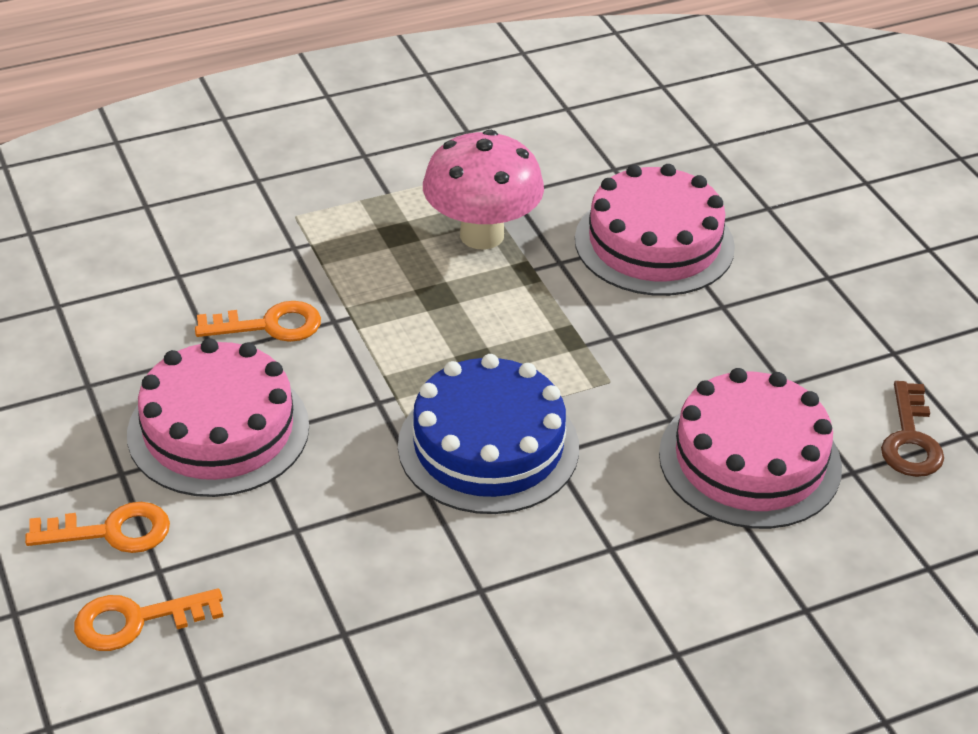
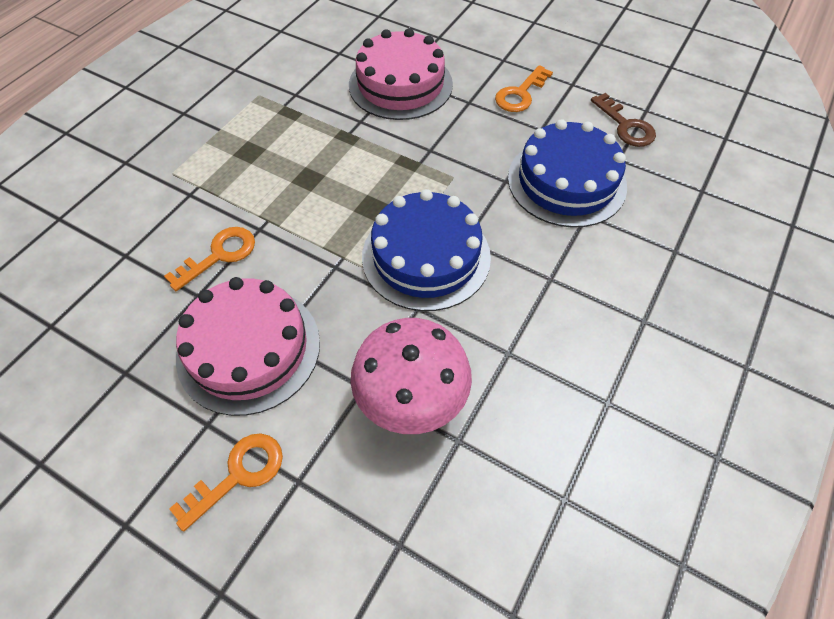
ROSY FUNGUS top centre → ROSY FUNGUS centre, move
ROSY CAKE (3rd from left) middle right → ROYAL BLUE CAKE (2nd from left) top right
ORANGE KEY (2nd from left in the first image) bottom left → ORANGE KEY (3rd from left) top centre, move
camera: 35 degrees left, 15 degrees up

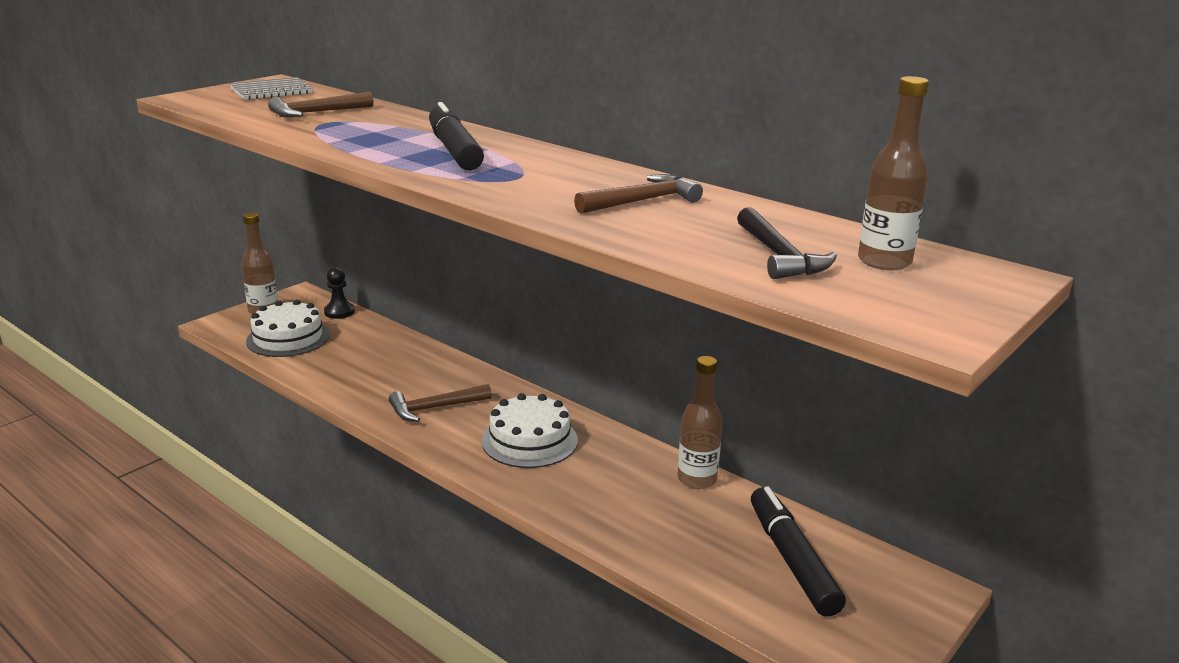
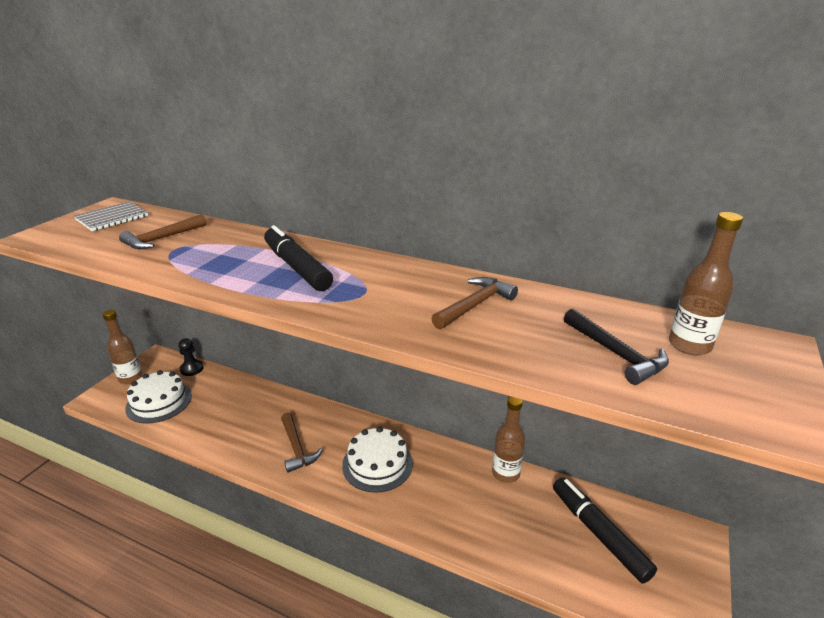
BROWN CARPENTER'S HAMMER (2nd from left) centre → BROWN CARPENTER'S HAMMER (2nd from left) bottom centre, 75 degrees counterclockwise
camera: 15 degrees left, 5 degrees up

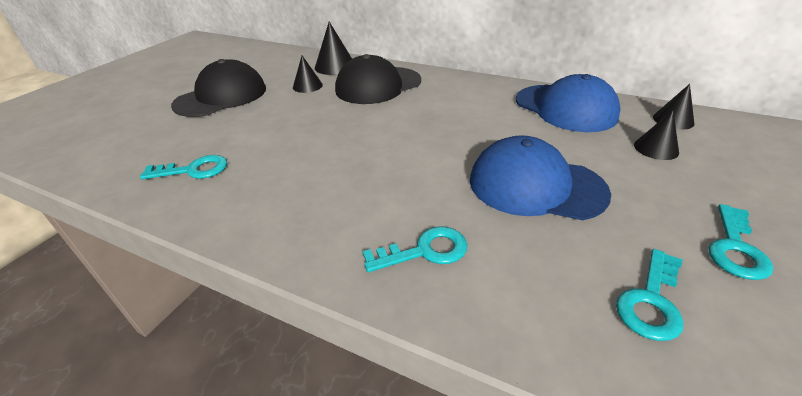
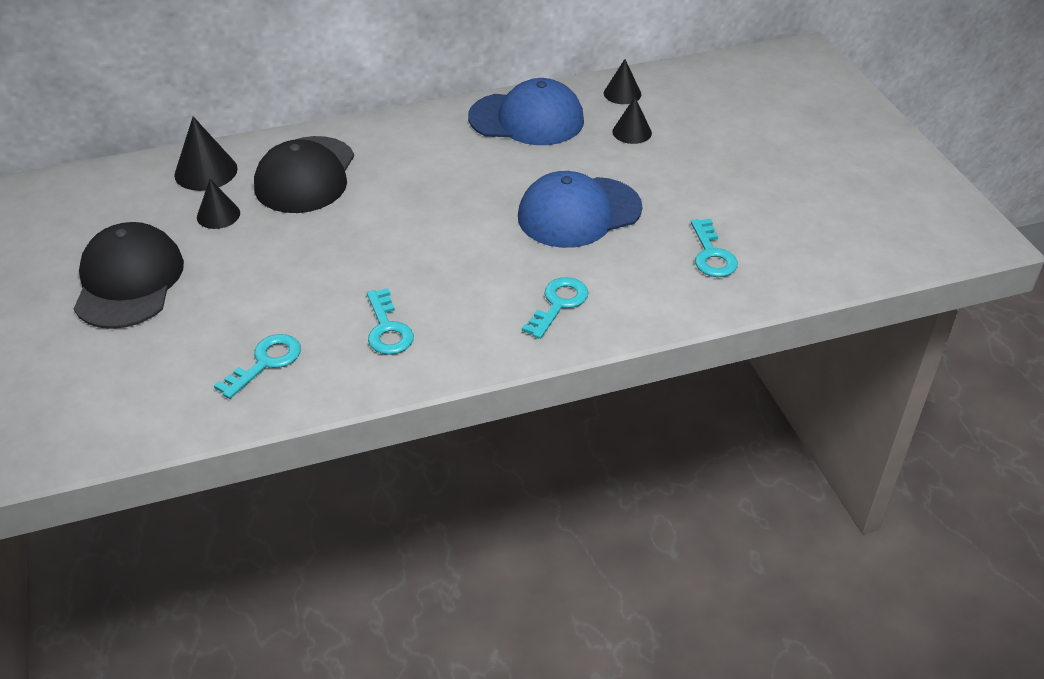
TURQUOISE KEY (4th from left in the first image) middle right → TURQUOISE KEY (2nd from left) centre, move
camera: 45 degrees left, 5 degrees up

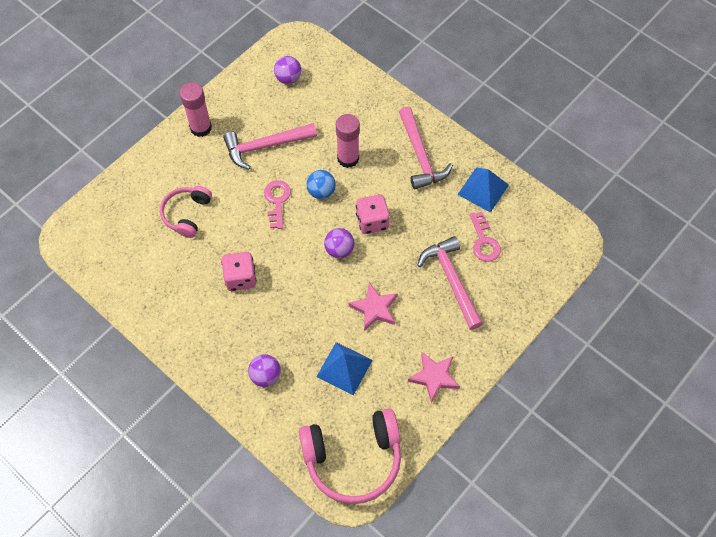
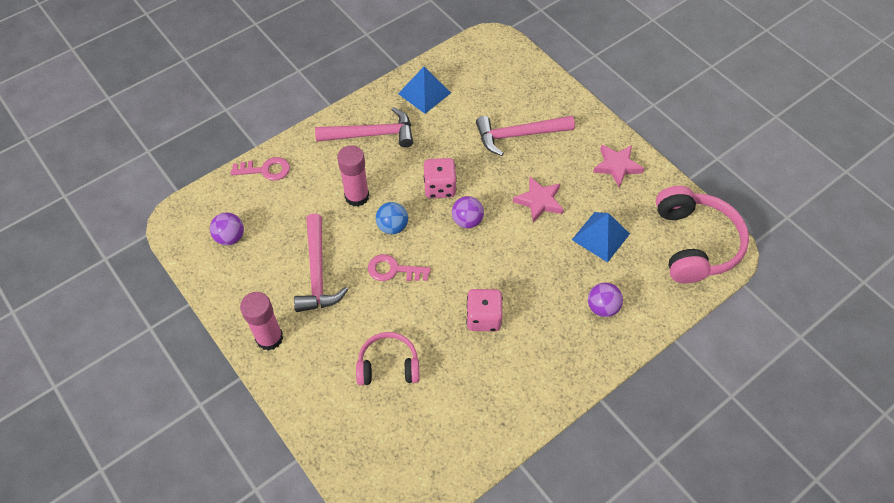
ROSY HEADPHONES (1st from left) middle left → ROSY HEADPHONES (1st from left) bottom centre, 150 degrees clockwise
ROSY KEY (2nd from left in the first image) middle right → ROSY KEY (1st from left) middle left, move
camera: 80 degrees left, 5 degrees down

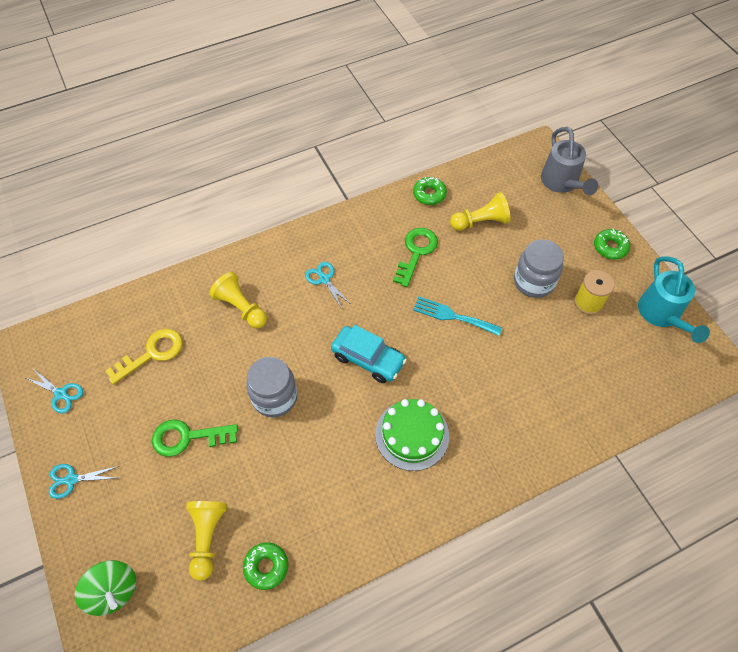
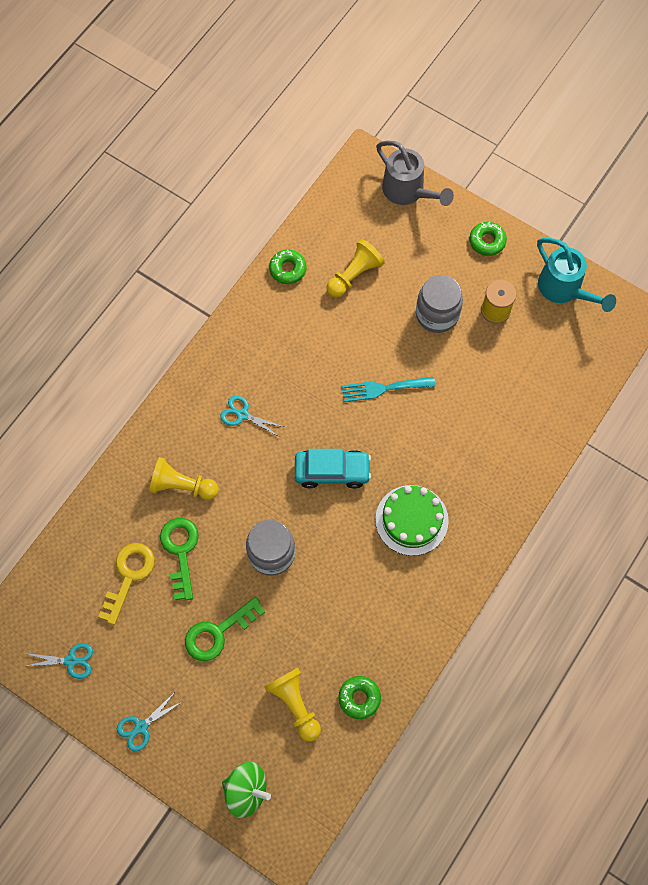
GREEN KEY (2nd from left in the first image) centre → GREEN KEY (1st from left) middle left, move
camera: 30 degrees left, 10 degrees up

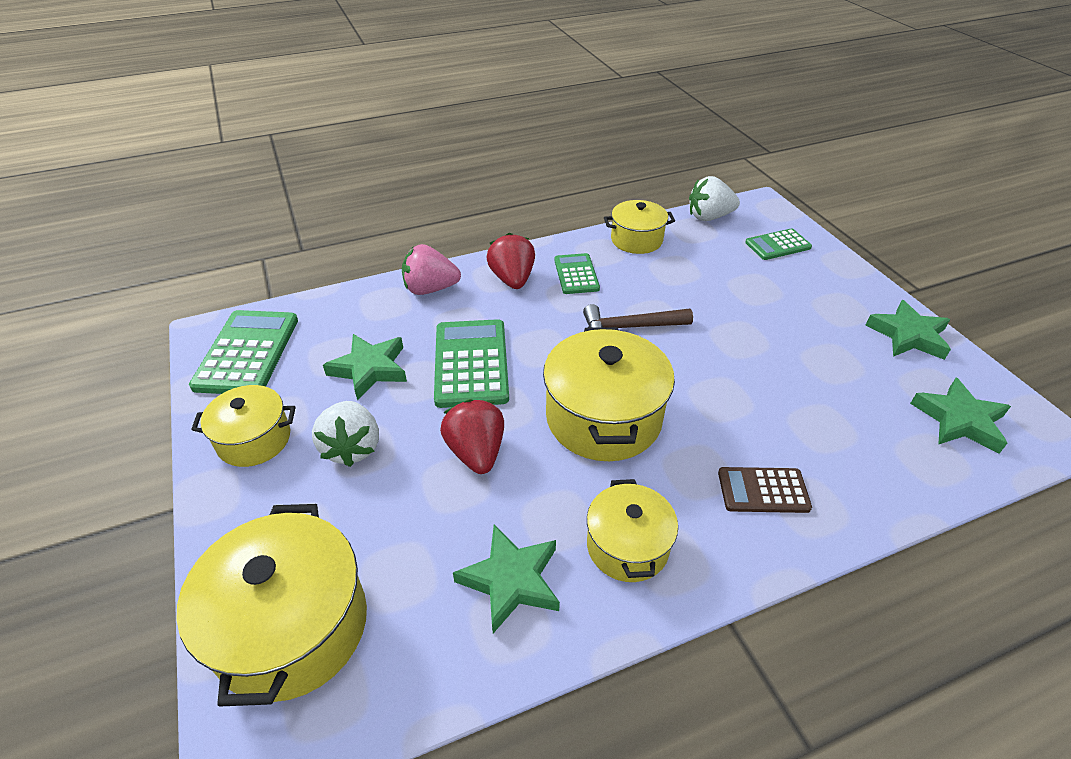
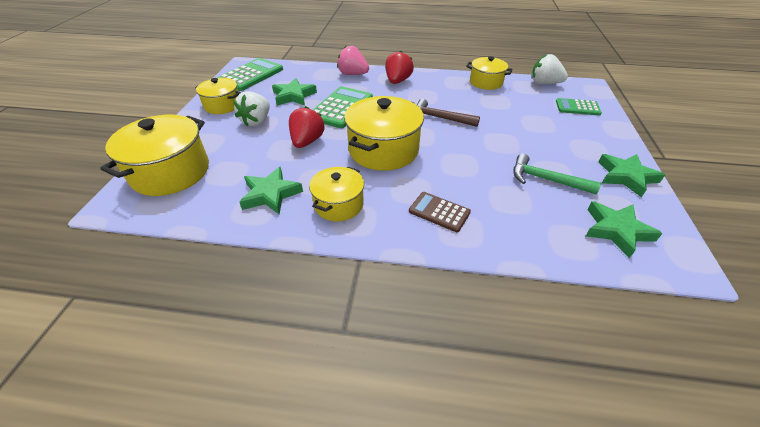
GREEN CALCULATOR (3rd from left) centre → -
- → GREEN CARPENTER'S HAMMER middle right
camera: 30 degrees right, 0 degrees up

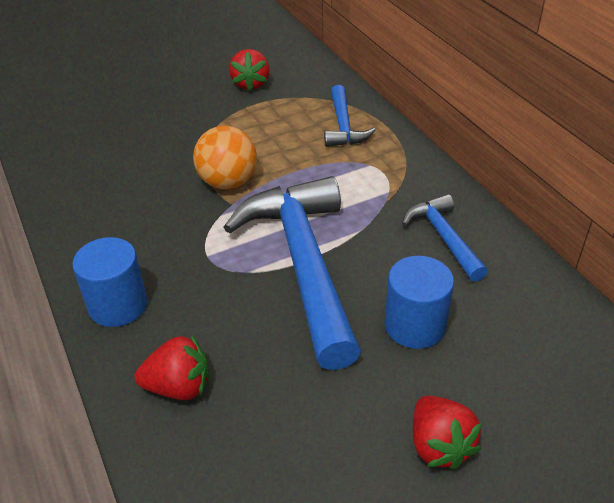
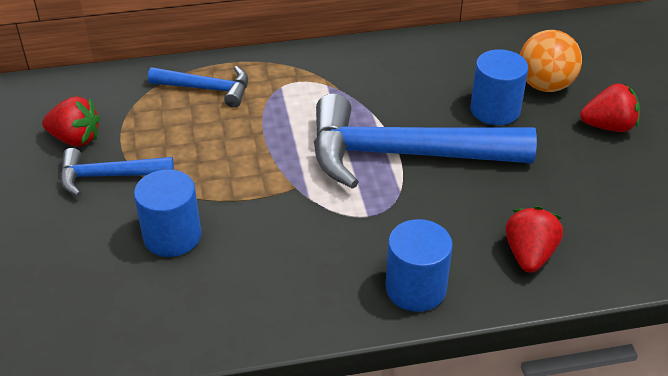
ORANGE SPHERE top centre → ORANGE SPHERE top right, move
ROYAL BLUE CARPENTER'S HAMMER (3rd from left in the first image) middle right → ROYAL BLUE CARPENTER'S HAMMER (1st from left) middle left, move
- → ROYAL BLUE SOLID CYLINDER (1st from left) middle left
camera: 75 degrees left, 0 degrees up

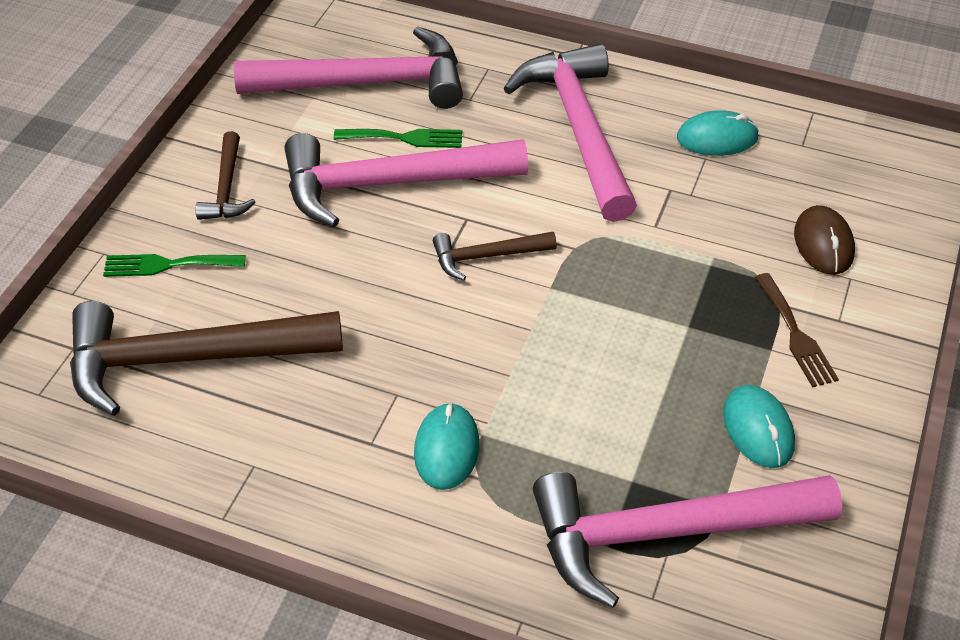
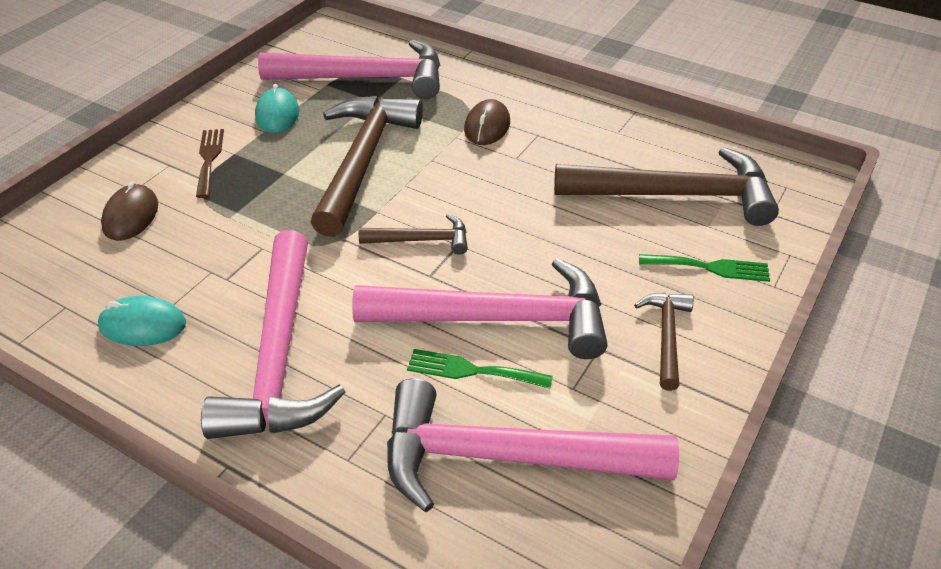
TURQUOISE MOUSE (1st from left) bottom centre → BROWN MOUSE (2nd from left) top centre
- → BROWN CARPENTER'S HAMMER (1st from left) top centre
camera: 170 degrees left, 5 degrees down

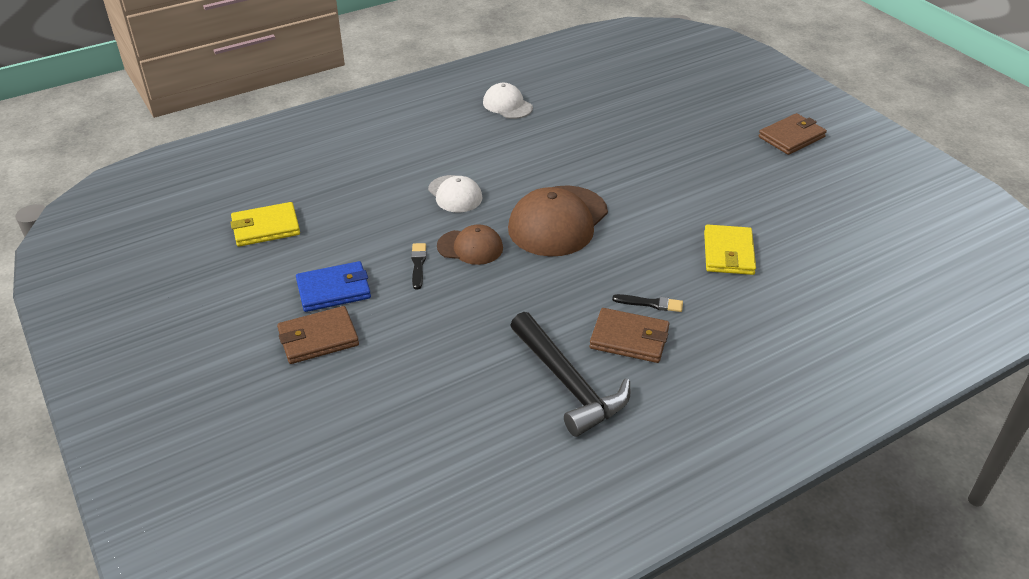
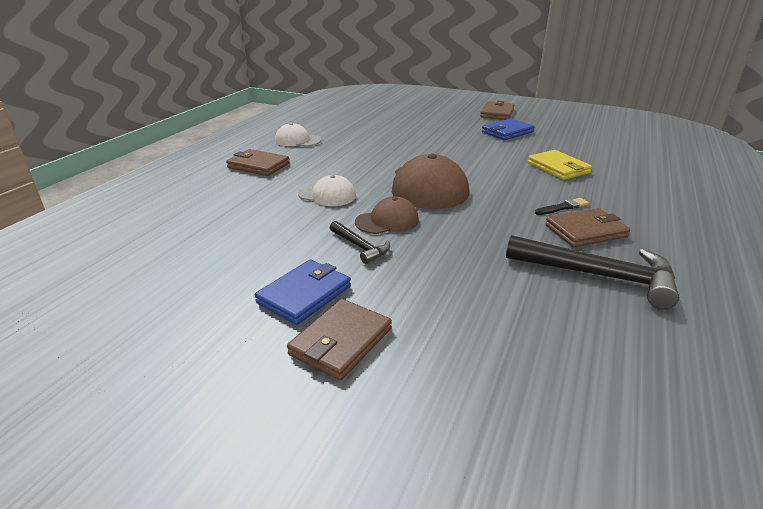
GOLDEN CARD WALLET (1st from left) middle left → -
BLACK PAINT BRUSH (1st from left) centre → BLACK CARPENTER'S HAMMER (1st from left) centre
- → ROYAL BLUE CARD WALLET (2nd from left) top centre
- → BROWN CARD WALLET (1st from left) top centre
camera: 35 degrees left, 10 degrees down

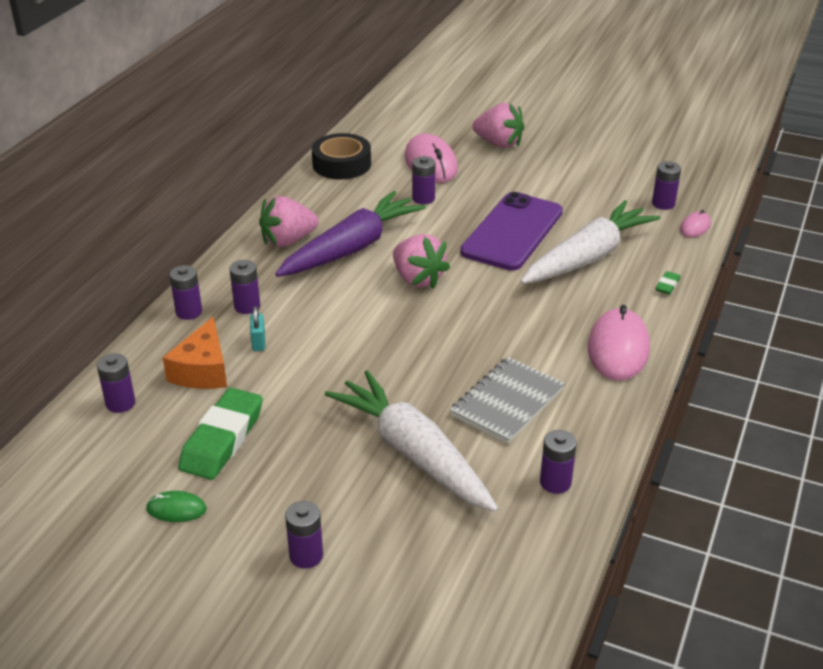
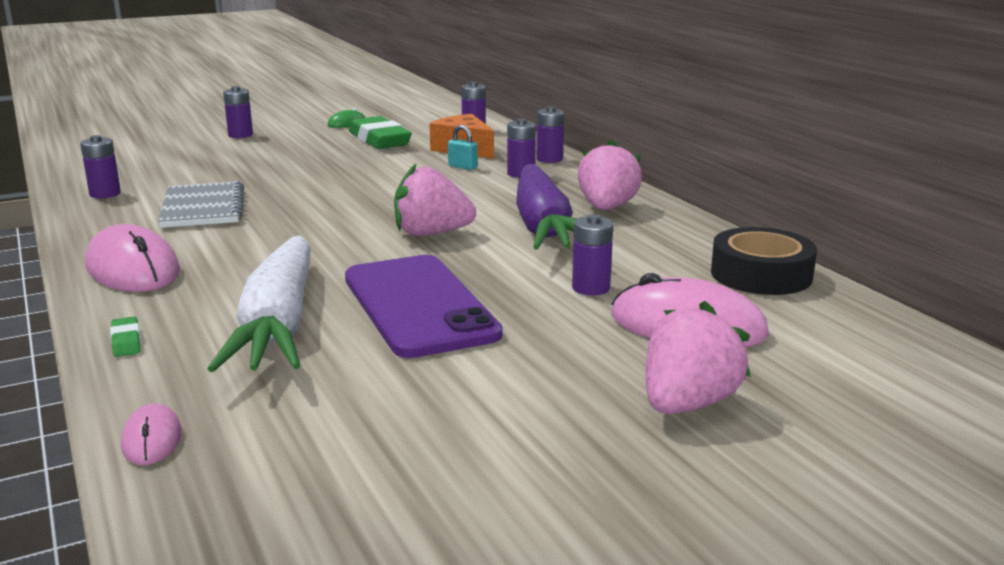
ROSY TOY STRAWBERRY (3rd from left) top centre → ROSY TOY STRAWBERRY (3rd from left) middle right, 150 degrees clockwise
ROYAL PURPLE BATTERY (7th from left) top right → -
PURE WHITE ROOT VEGETABLE (1st from left) centre → -
camera: 130 degrees right, 15 degrees down

